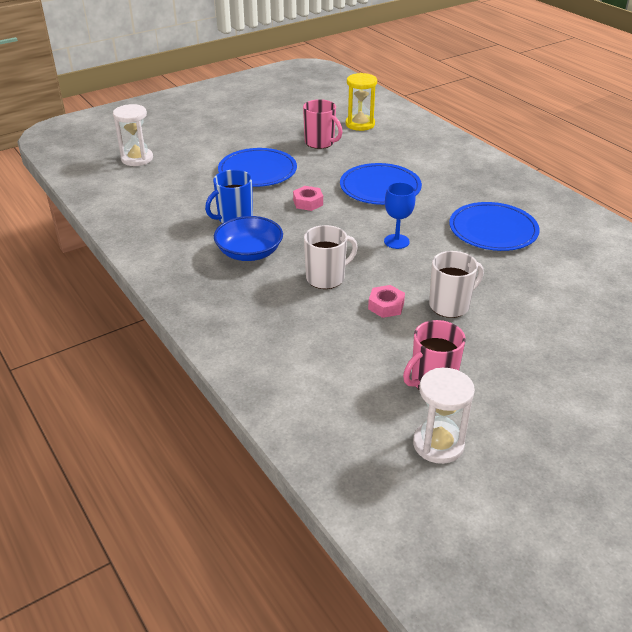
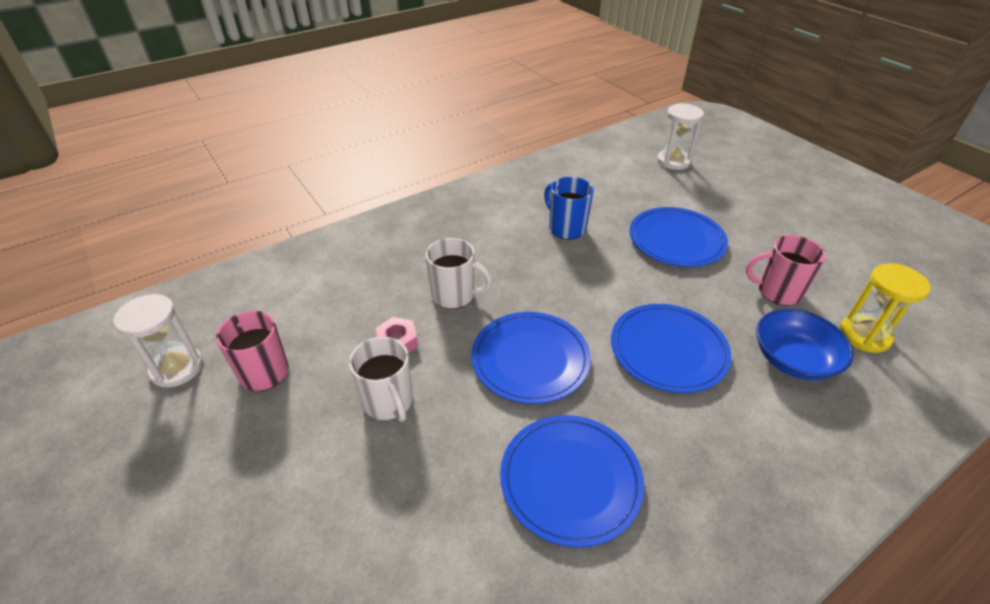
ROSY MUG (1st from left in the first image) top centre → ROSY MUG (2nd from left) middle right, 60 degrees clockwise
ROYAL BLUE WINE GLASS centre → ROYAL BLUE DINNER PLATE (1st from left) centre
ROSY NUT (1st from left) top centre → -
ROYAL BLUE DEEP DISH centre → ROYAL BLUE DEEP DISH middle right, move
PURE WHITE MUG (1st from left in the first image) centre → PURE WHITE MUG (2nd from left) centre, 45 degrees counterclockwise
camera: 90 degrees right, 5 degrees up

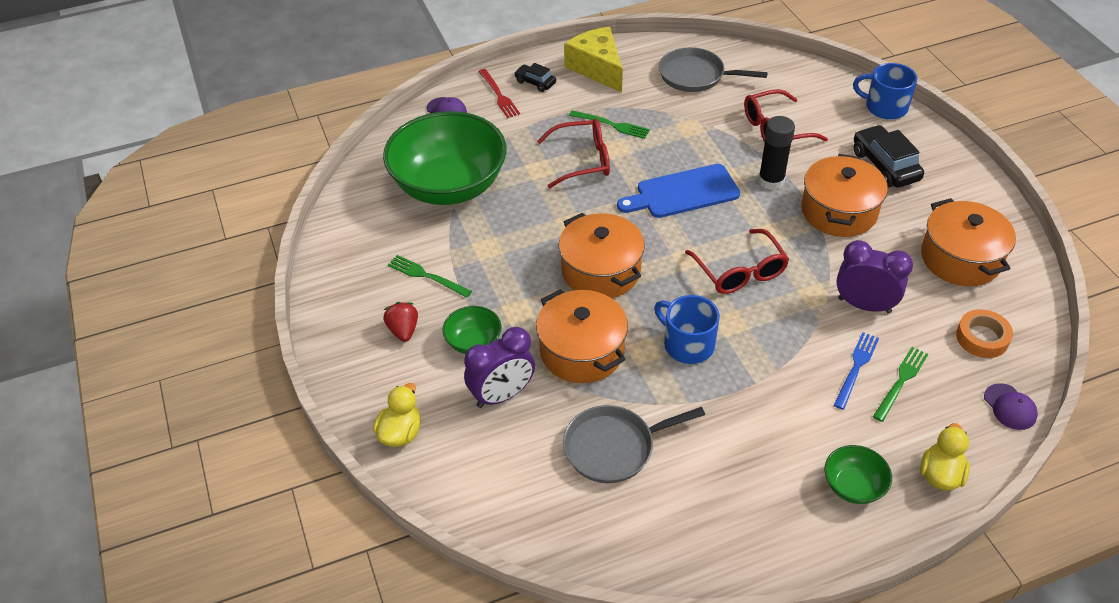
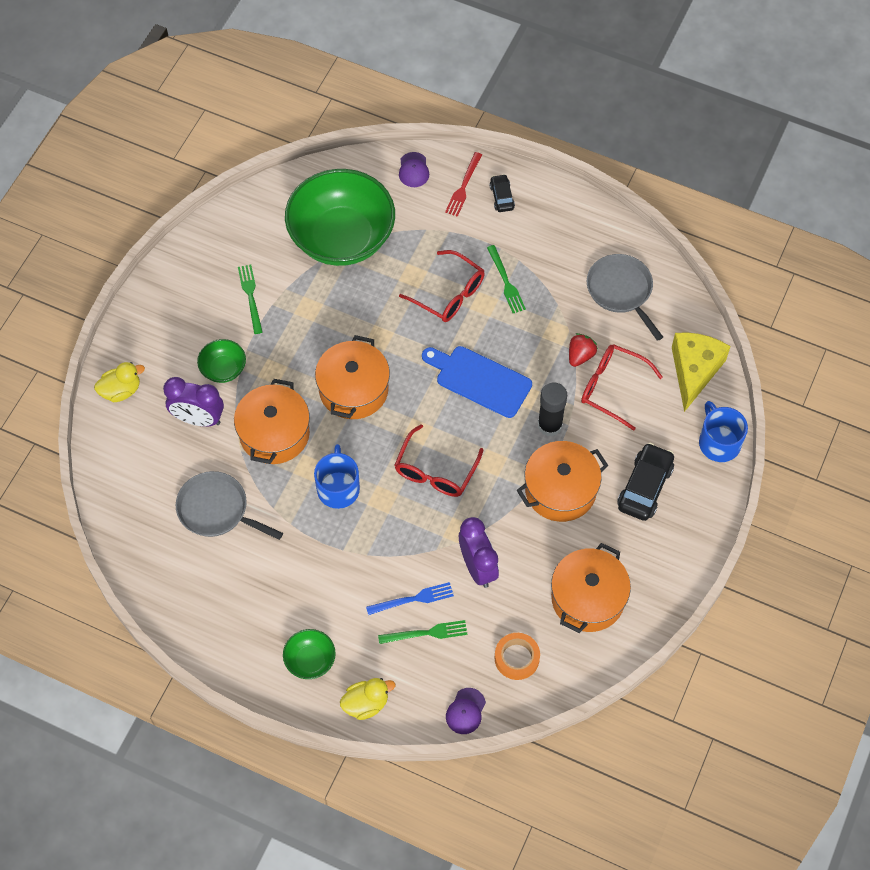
GOLDEN CHEESE top centre → GOLDEN CHEESE middle right, move
CRIMSON TOY STRAWBERRY centre → CRIMSON TOY STRAWBERRY middle right, move
camera: 45 degrees right, 15 degrees up

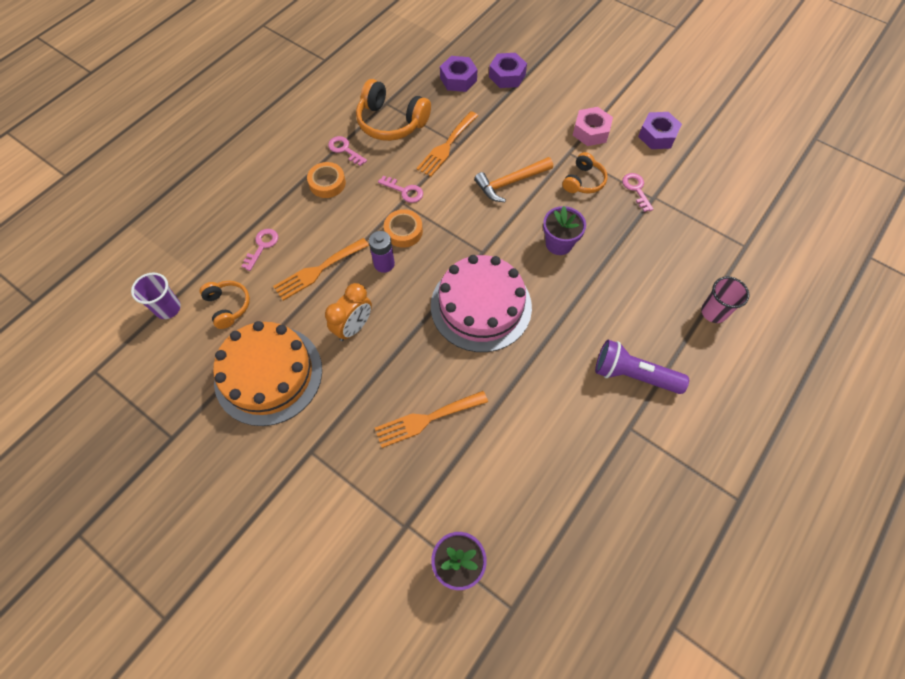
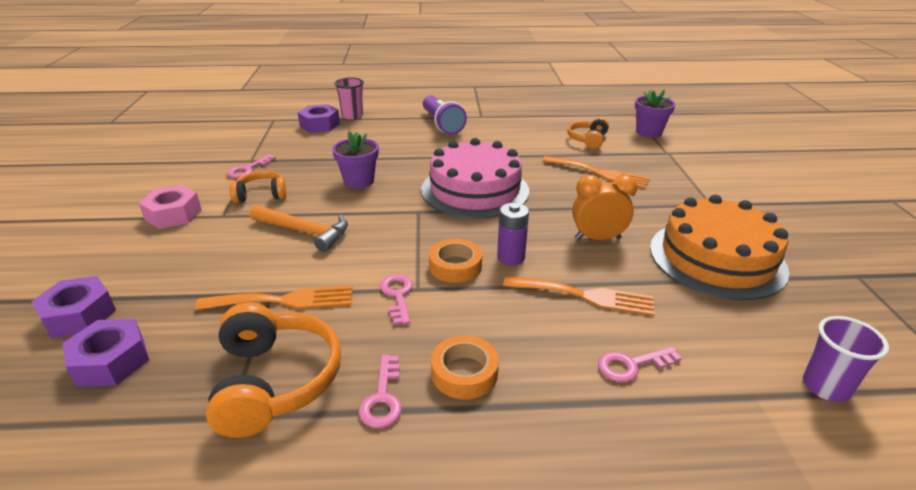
ROYAL PURPLE NUT (3rd from left) top right → ROYAL PURPLE NUT (3rd from left) top centre, move
ORANGE HEADPHONES (1st from left in the first image) middle left → ORANGE HEADPHONES (3rd from left) top centre, move
camera: 130 degrees left, 30 degrees down

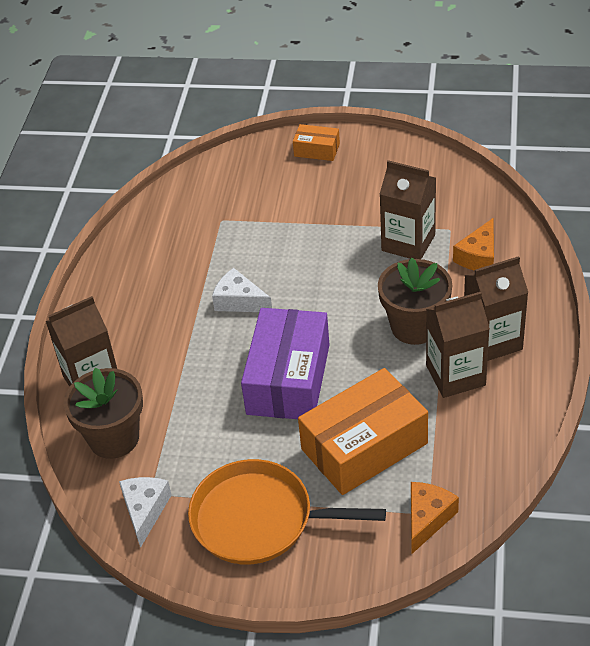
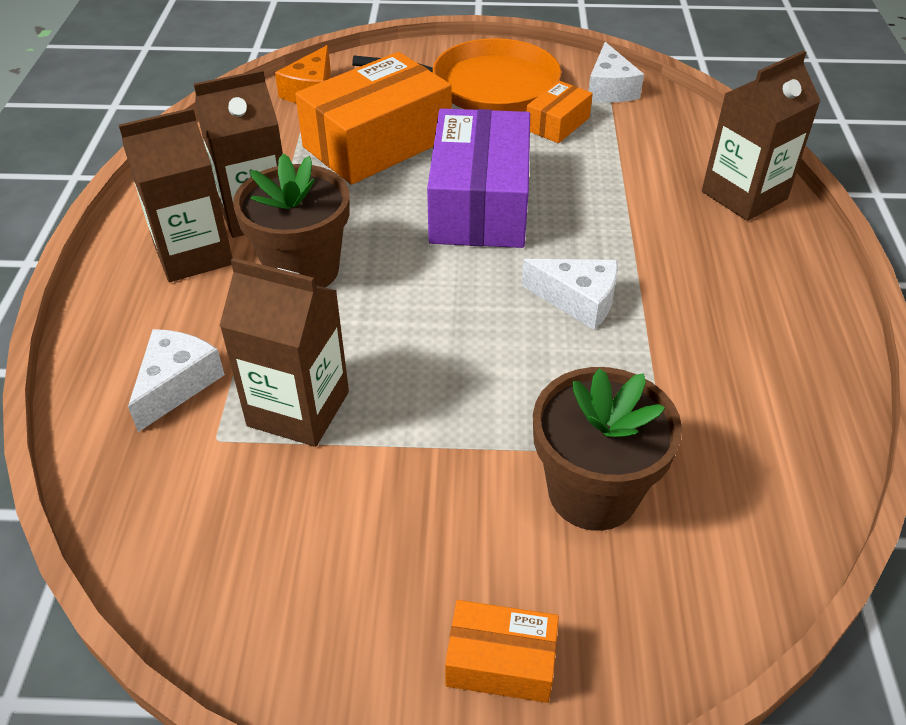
ORANGE CHEESE (2nd from left) middle right → PURE WHITE CHEESE (1st from left) middle left
BROWN POTTED PLANT (1st from left in the first image) middle left → BROWN POTTED PLANT (2nd from left) middle right, move
- → ORANGE PARCEL (3rd from left) top centre
camera: 170 degrees right, 0 degrees up

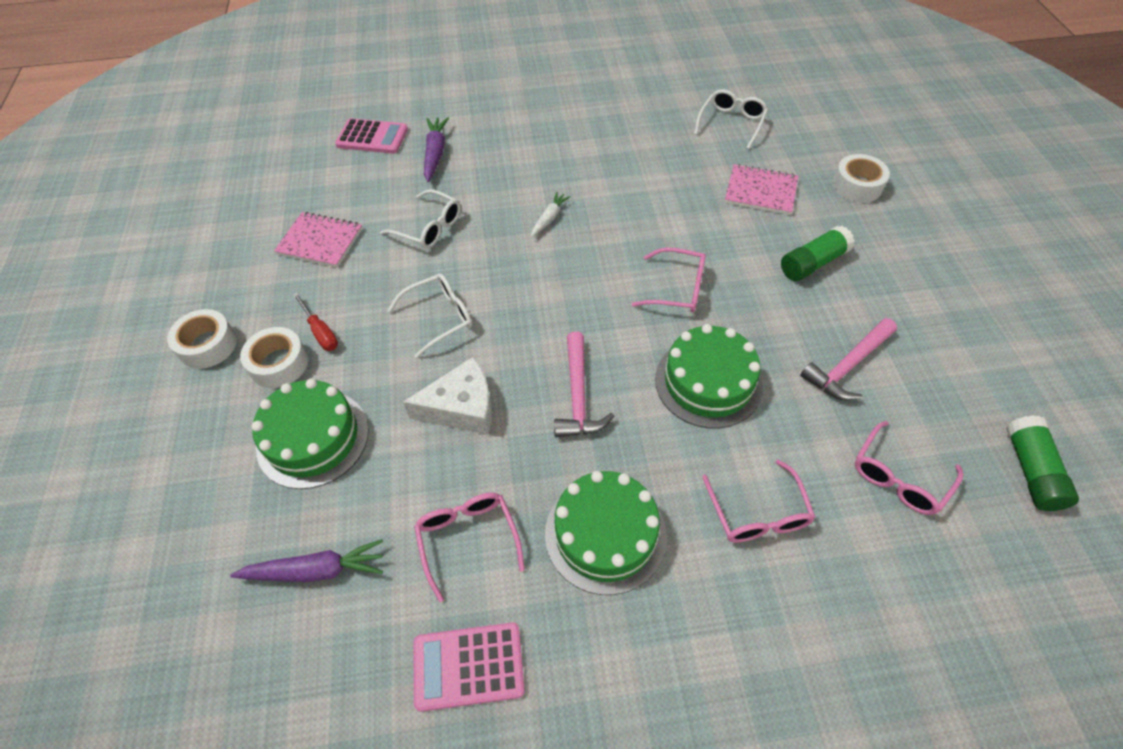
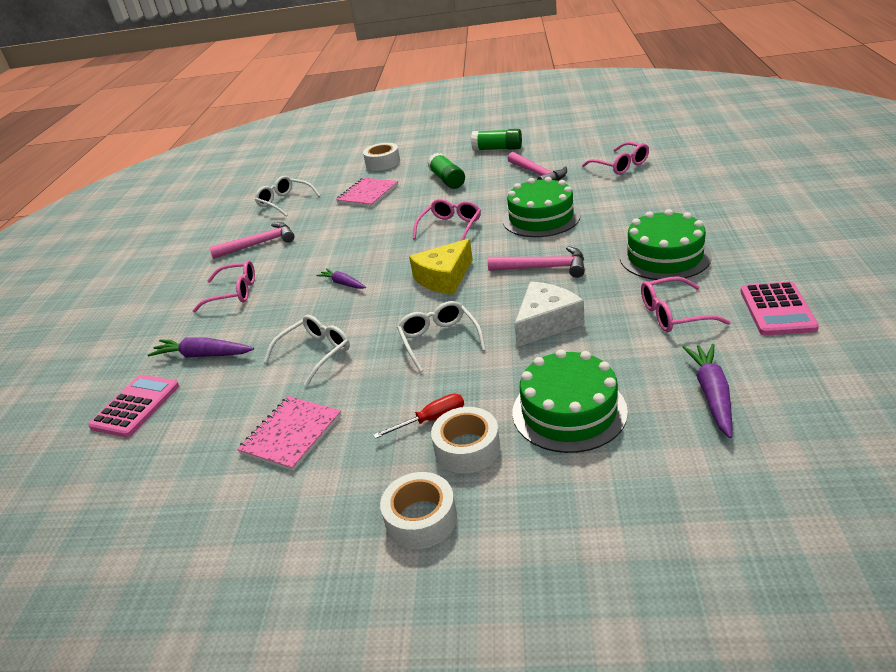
PURE WHITE ROOT VEGETABLE top centre → ROYAL PURPLE ROOT VEGETABLE (2nd from left) centre
PURE WHITE CHEESE centre, 45 degrees clockwise
GREEN GLUE STICK (2nd from left) middle right → GREEN GLUE STICK (2nd from left) top centre, move
ROSY EYEGLASSES (3rd from left in the first image) bottom right → ROSY EYEGLASSES (1st from left) middle left, move
- → ROSY CARPENTER'S HAMMER (1st from left) middle left
- → GOLDEN CHEESE centre
camera: 75 degrees left, 20 degrees down

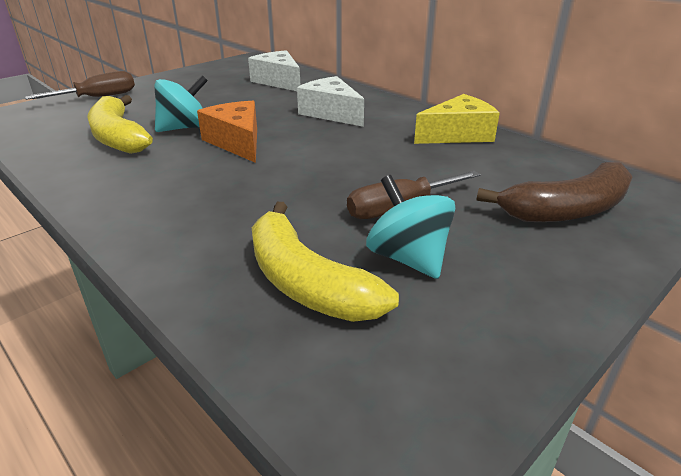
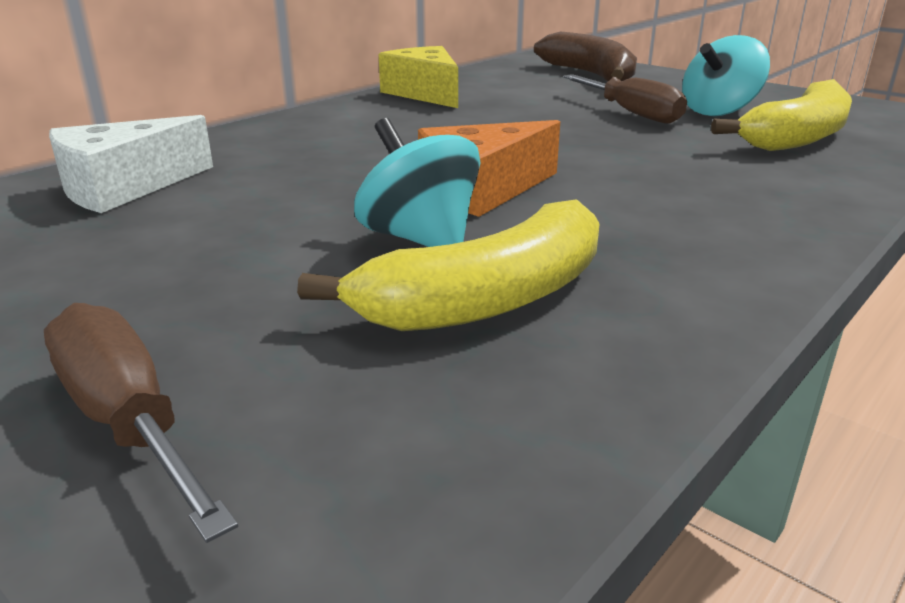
PURE WHITE CHEESE (2nd from left) top centre → -
camera: 95 degrees left, 5 degrees down

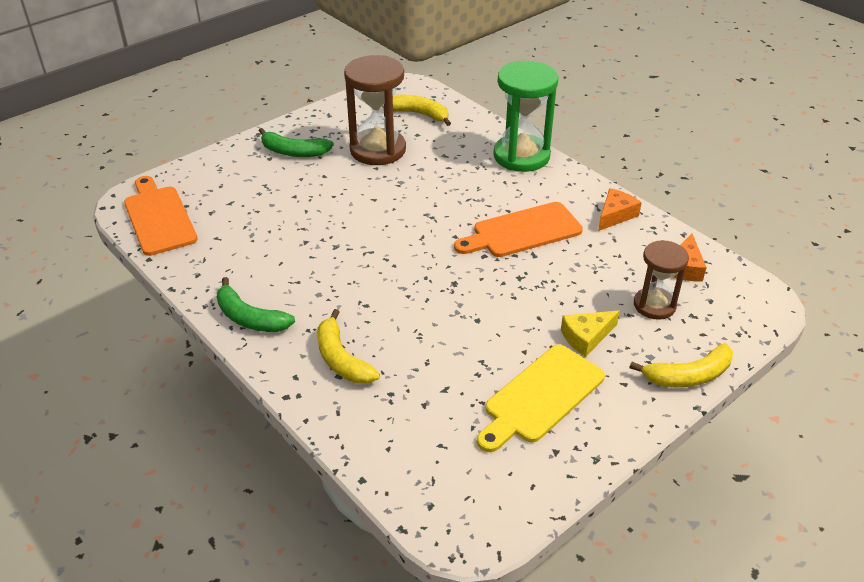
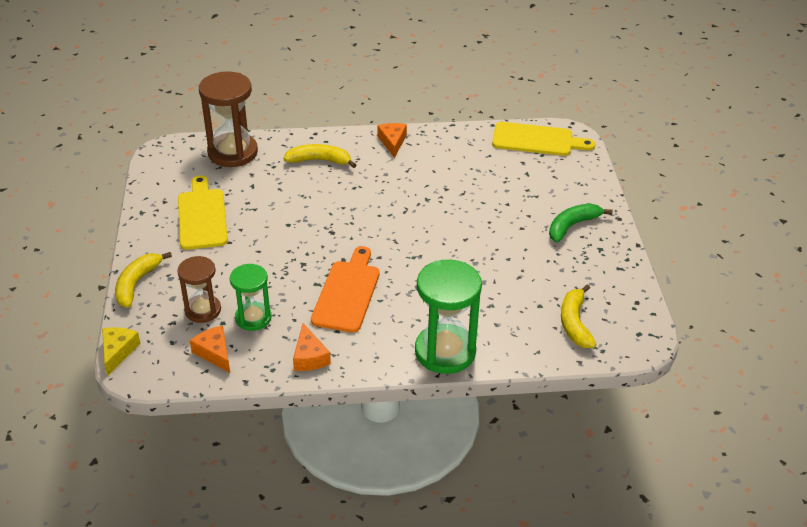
BROWN SAND TIMER (1st from left in the first image) top centre → BROWN SAND TIMER (2nd from left) top left, move
GOLDEN TOY BANANA (2nd from left in the first image) top centre → GOLDEN TOY BANANA (3rd from left) middle right, 120 degrees clockwise
ORANGE BREAD BOARD (1st from left) middle left → GOLDEN BREAD BOARD (2nd from left) top right
GREEN TOY BANANA (1st from left) middle left → ORANGE CHEESE (3rd from left) top centre
GOLDEN CHEESE middle right → GOLDEN CHEESE middle left, move
- → GREEN SAND TIMER (1st from left) middle left
camera: 125 degrees right, 0 degrees up

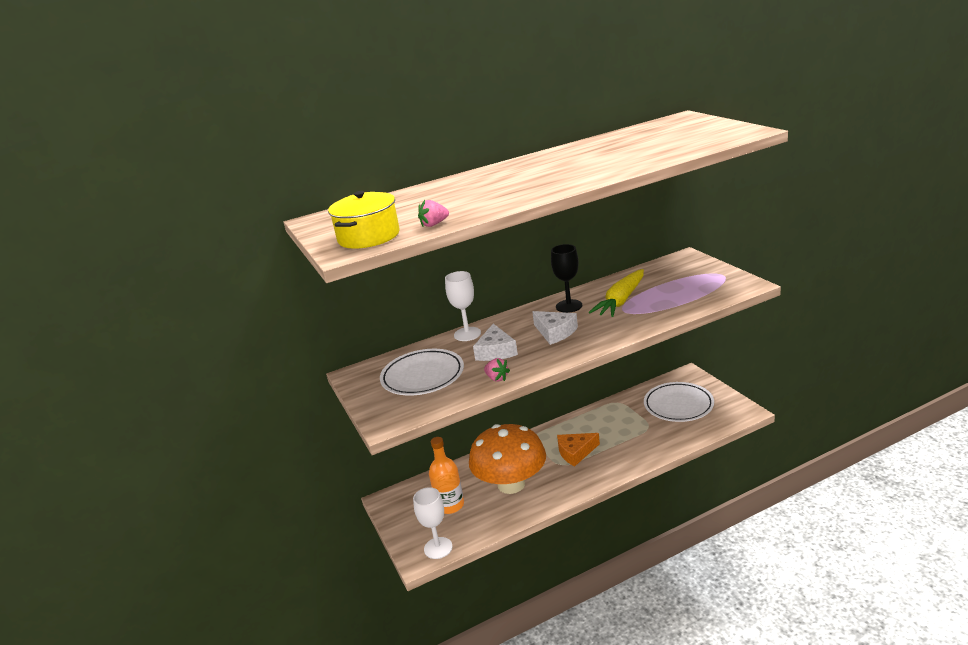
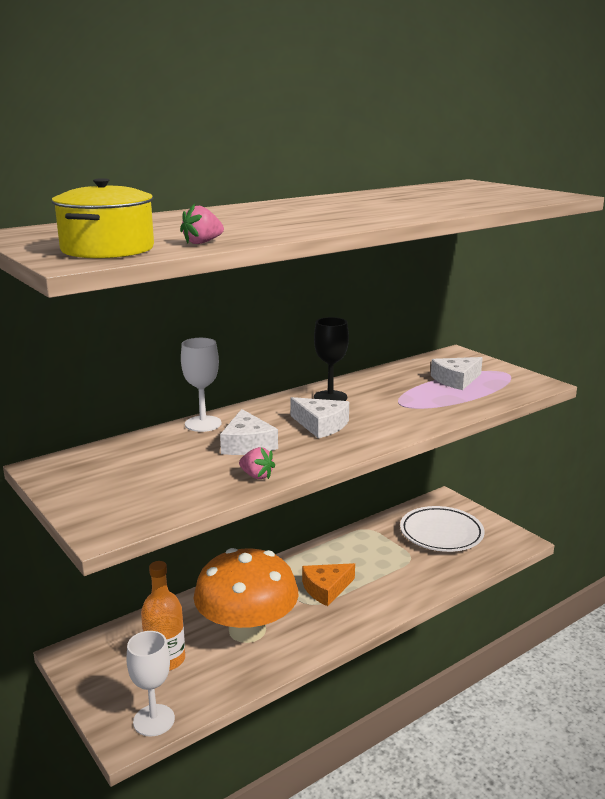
GOLDEN ROOT VEGETABLE centre → -
PURE WHITE DINNER PLATE (1st from left) centre → -
- → PURE WHITE CHEESE (3rd from left) middle right
camera: 15 degrees left, 5 degrees down

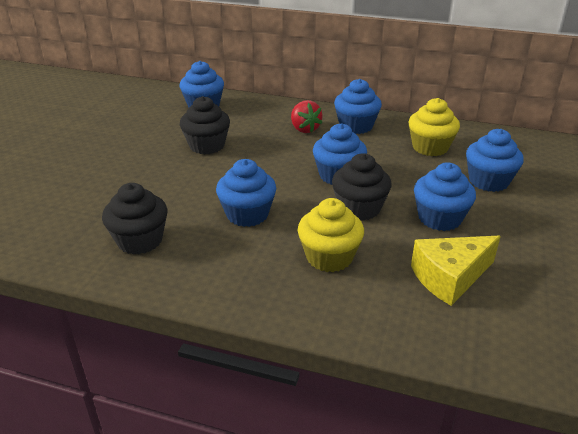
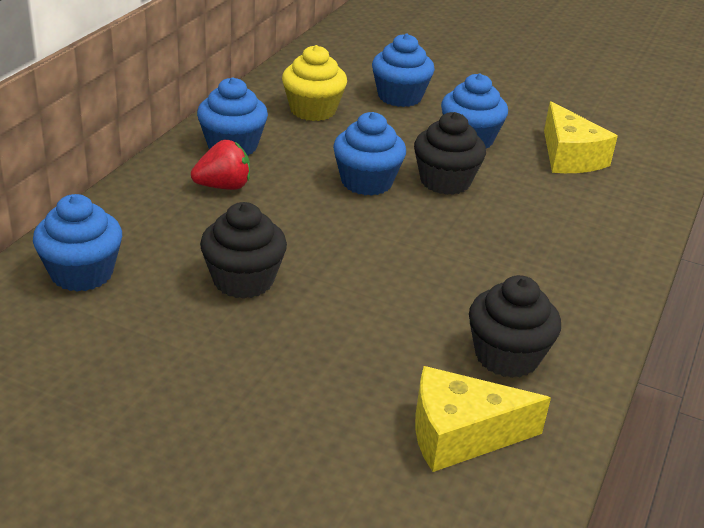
ROYAL BLUE CUPCAKE (2nd from left) centre → -
GOLDEN CUPCAKE (1st from left) centre → -
- → GOLDEN CHEESE (1st from left) bottom right
camera: 85 degrees left, 0 degrees up

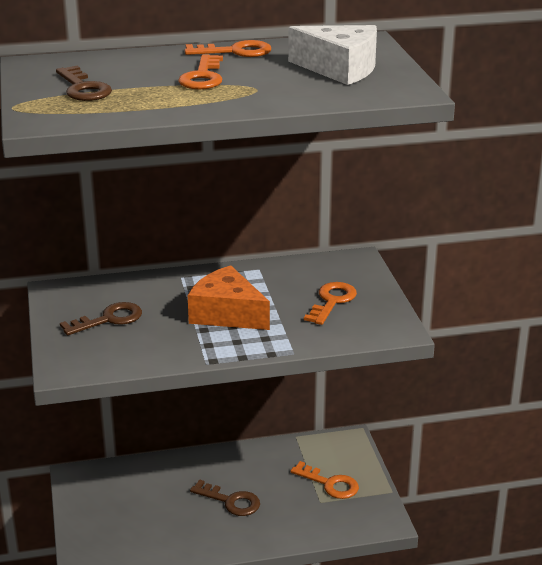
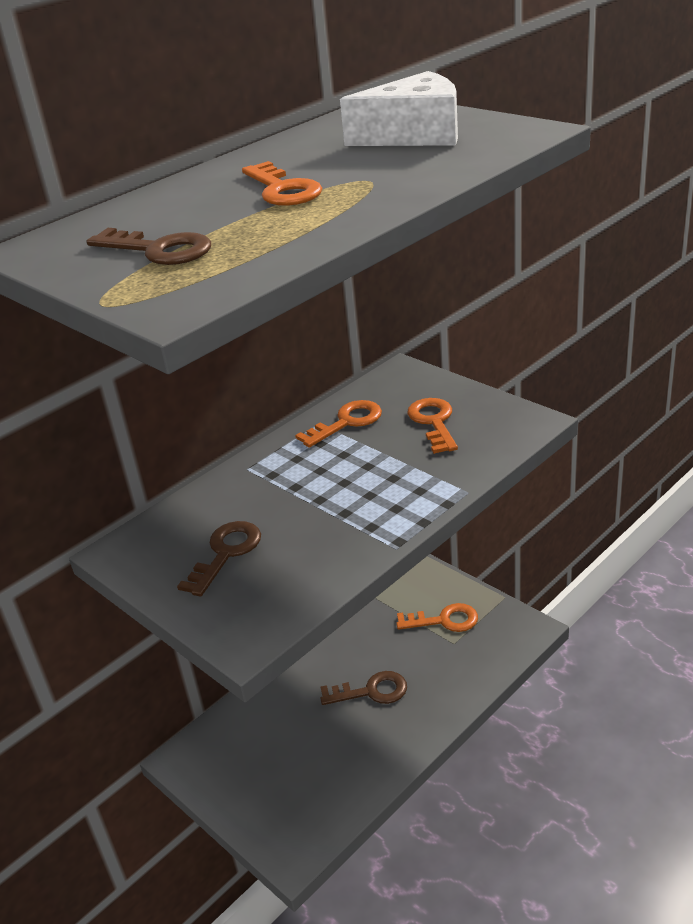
ORANGE KEY (2nd from left) top centre → ORANGE KEY (2nd from left) centre, move
ORANGE CHEESE centre → -
camera: 30 degrees left, 5 degrees up

